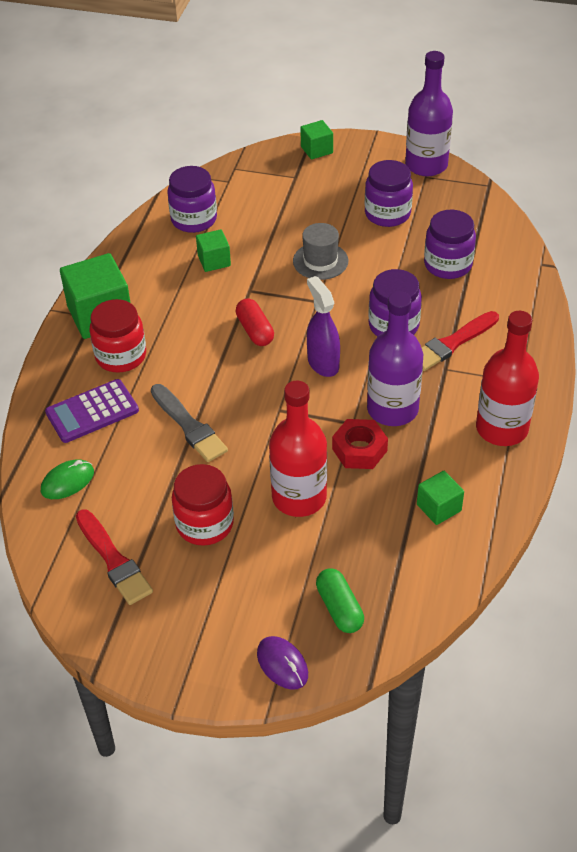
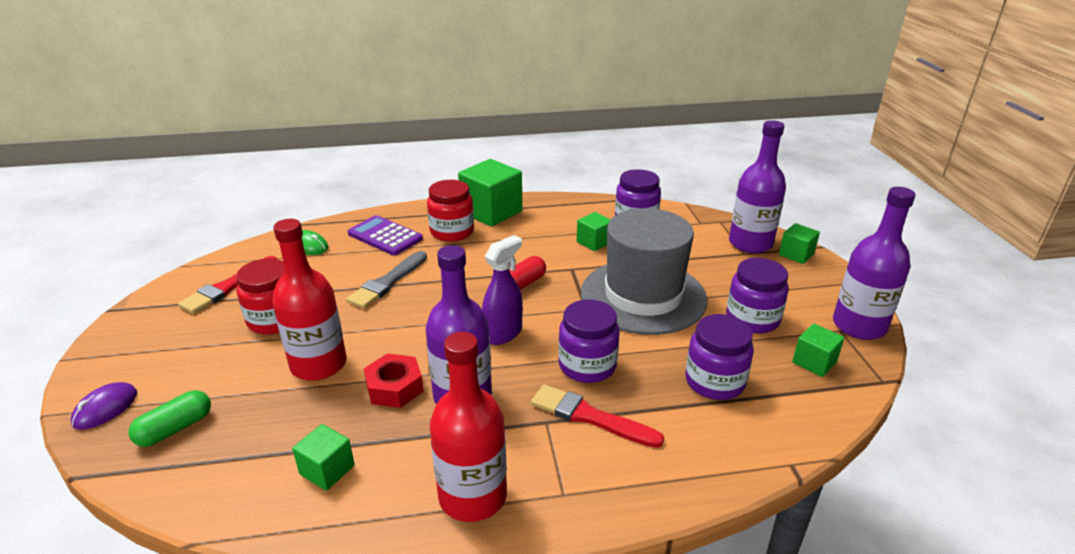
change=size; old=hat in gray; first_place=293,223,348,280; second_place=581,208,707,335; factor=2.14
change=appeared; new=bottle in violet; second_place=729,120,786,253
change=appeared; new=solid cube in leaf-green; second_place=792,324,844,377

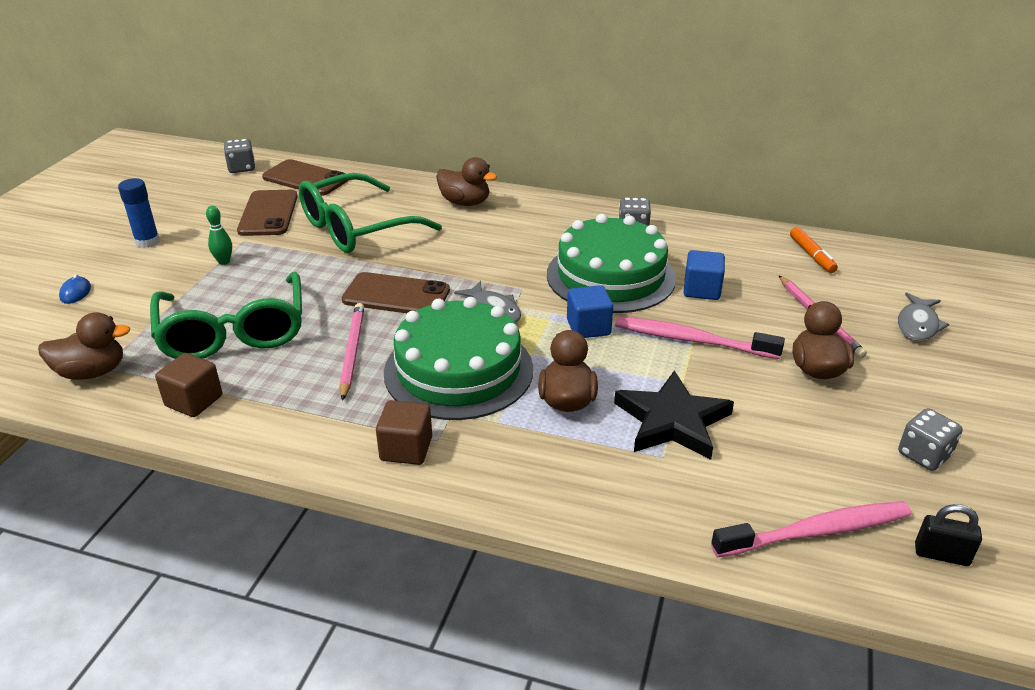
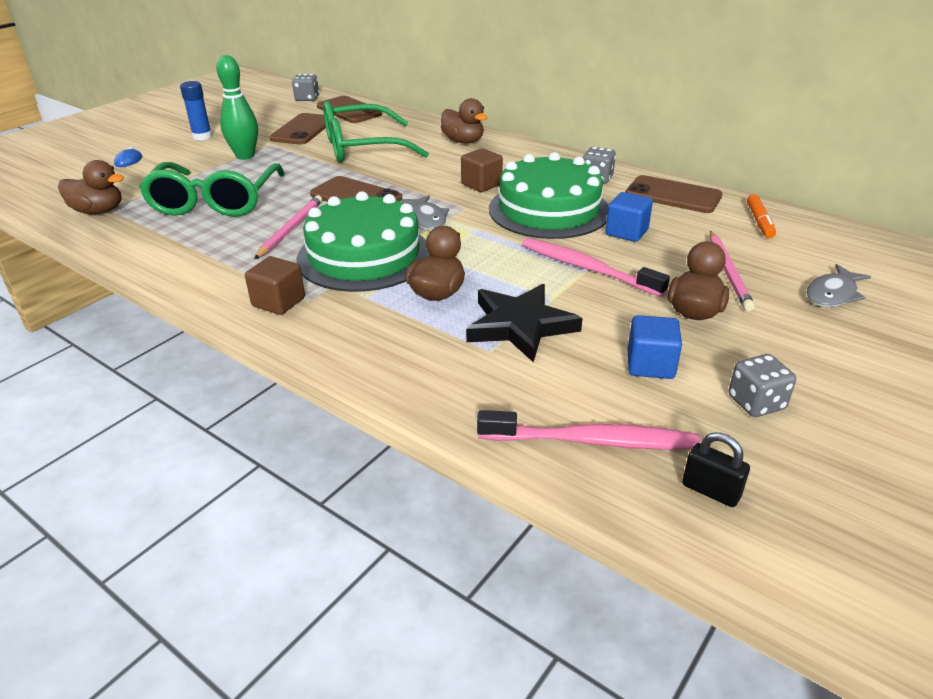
change=size; old=skittle in leaf-green; first_place=206,206,232,265; second_place=216,55,258,160; factor=1.89
change=relocated; old=solid cube in dark brown; first_place=155,353,222,417; second_place=461,148,503,192
change=appeared; new=mobile phone in dark brown; second_place=626,175,722,213
change=relocated; old=solid cube in cobalt; first_place=567,285,613,338; second_place=628,315,682,379

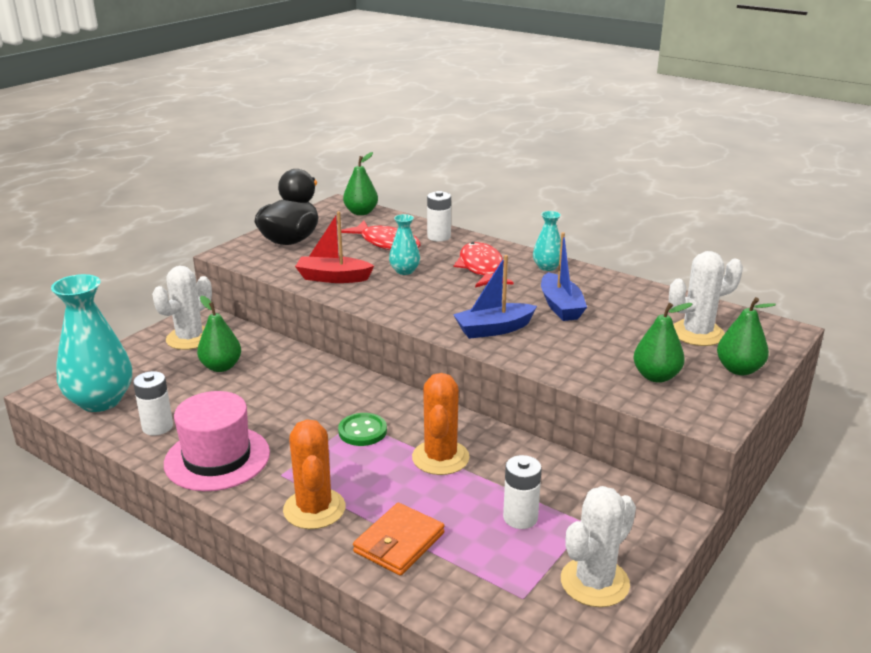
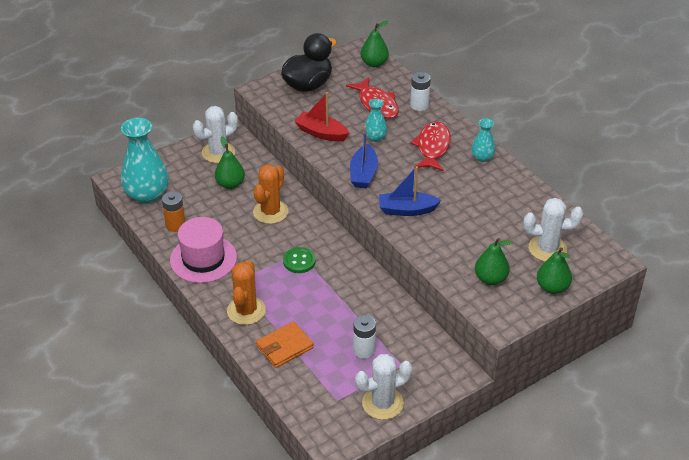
change=colour; old=AA battery in pure white; new=AA battery in orange-coloured; first_place=133,371,173,436; second_place=162,191,185,232
change=relocated; old=cactus in orange-coloured; first_place=412,373,470,475; second_place=253,164,289,224
change=relocated; old=boat in cobalt; first_place=541,232,587,321; second_place=350,126,378,188

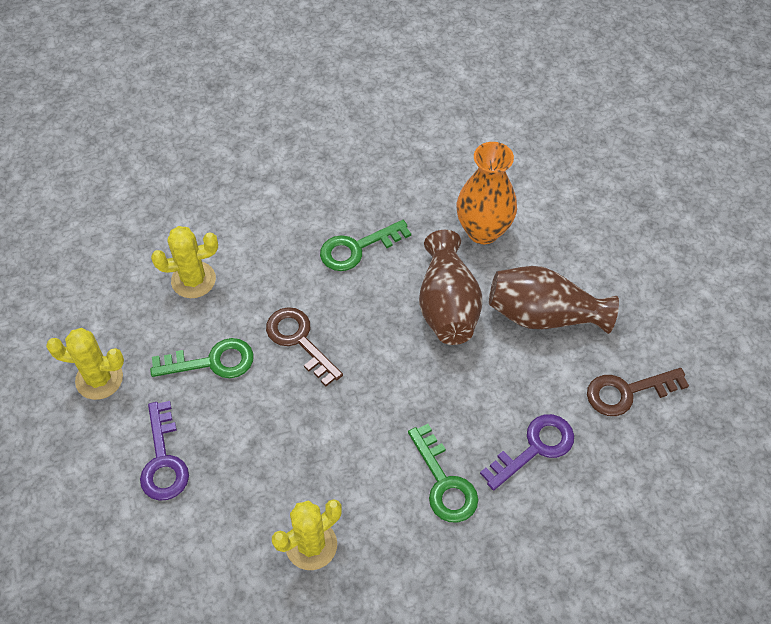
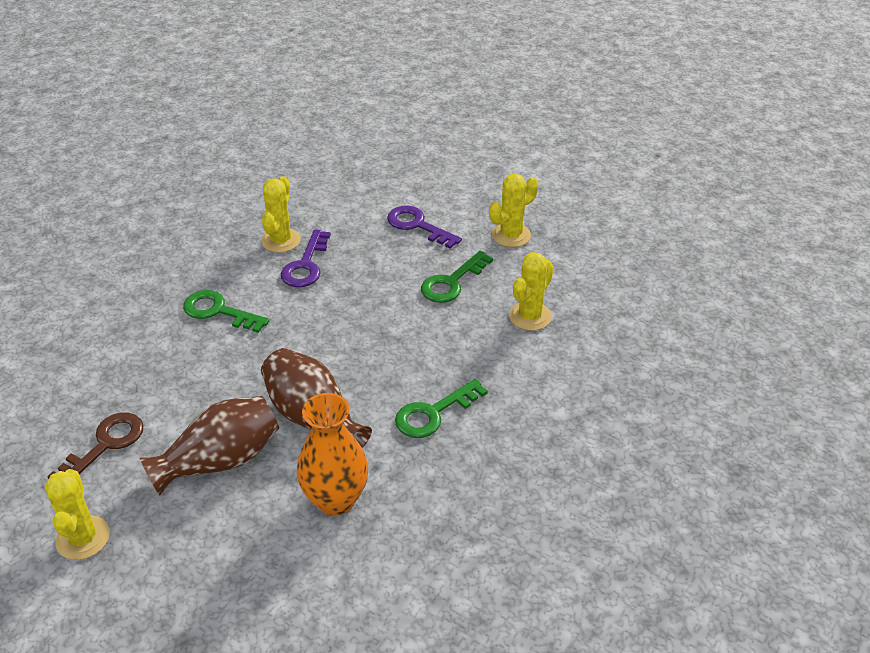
change=appeared; new=cactus in yellow; second_place=44,469,110,560
change=relocated; old=key in violet; first_place=480,414,574,491; second_place=281,230,331,287
change=spun; old=key in leaf-green; first_place=320,220,411,271; second_place=395,379,488,438; degrees=-150
change=missing; old=key in dark brown; first_place=266,307,343,386

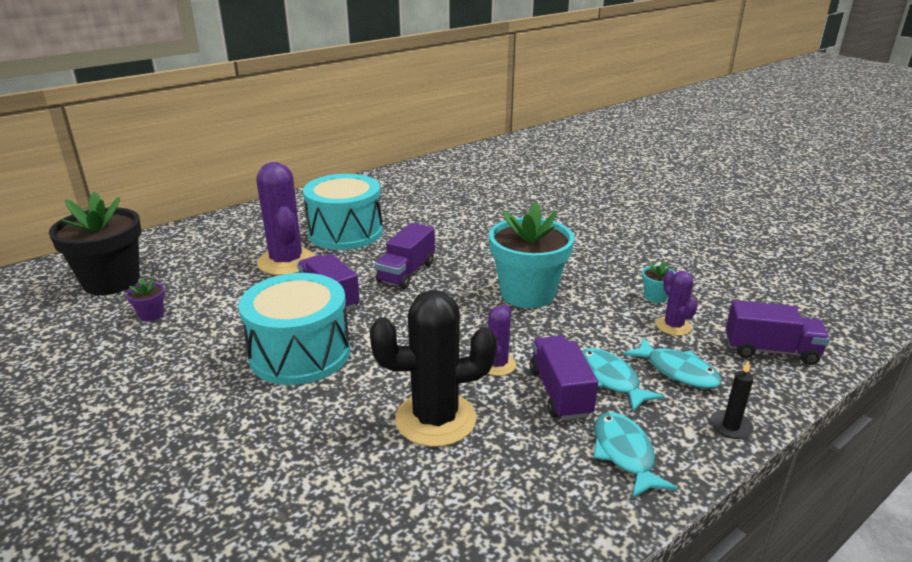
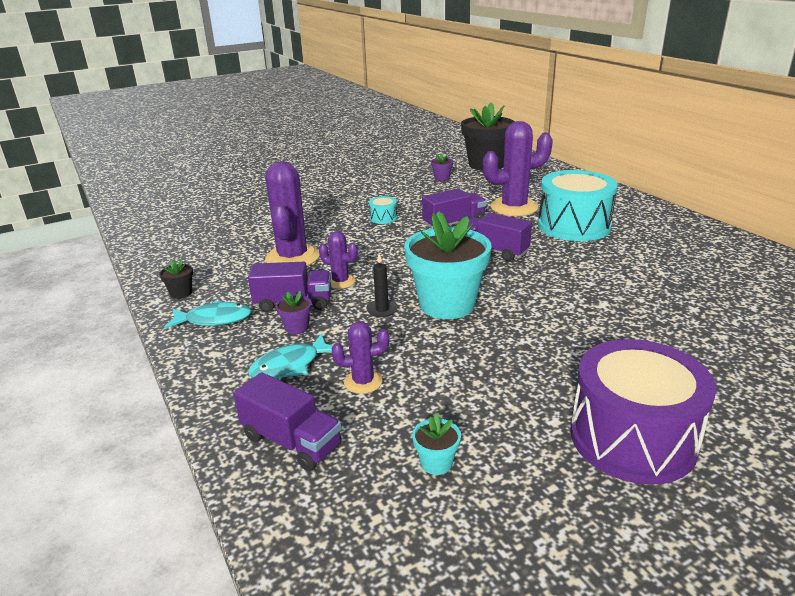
change=appeared; new=flower pot in black; second_place=159,259,193,299
change=spun; old=truck in violet; first_place=726,300,830,365; second_place=233,372,342,471; degrees=-75
change=colour; old=cactus in black; new=cactus in violet; first_place=370,290,497,447; second_place=265,161,320,266
change=exchanged; old=toy fish in teal; new=flower pot in violet; first_place=582,348,665,412; second_place=276,291,312,335
change=relocated; old=pillar candle in black; first_place=710,360,754,439; second_place=366,254,398,317
change=size; old=toy drum in teal; first_place=239,273,350,385; second_place=369,196,397,224; factor=0.41
change=relocated; old=flower pot in teal; first_place=642,261,675,303; second_place=412,414,461,475
change=appeared; new=toy drum in violet; second_place=570,339,716,484

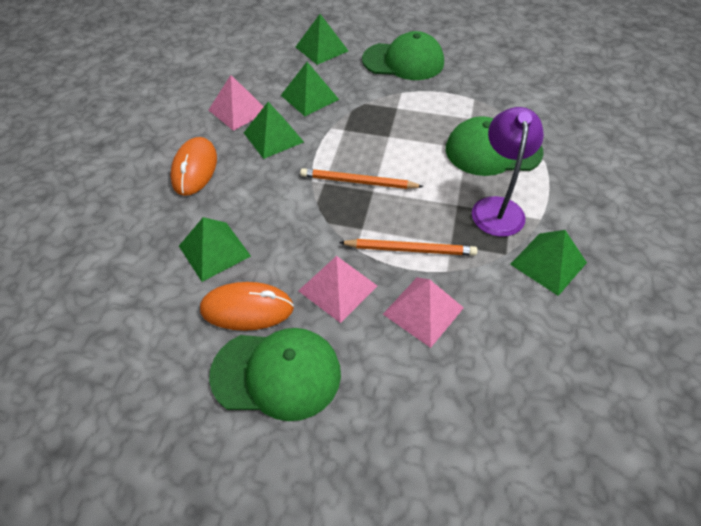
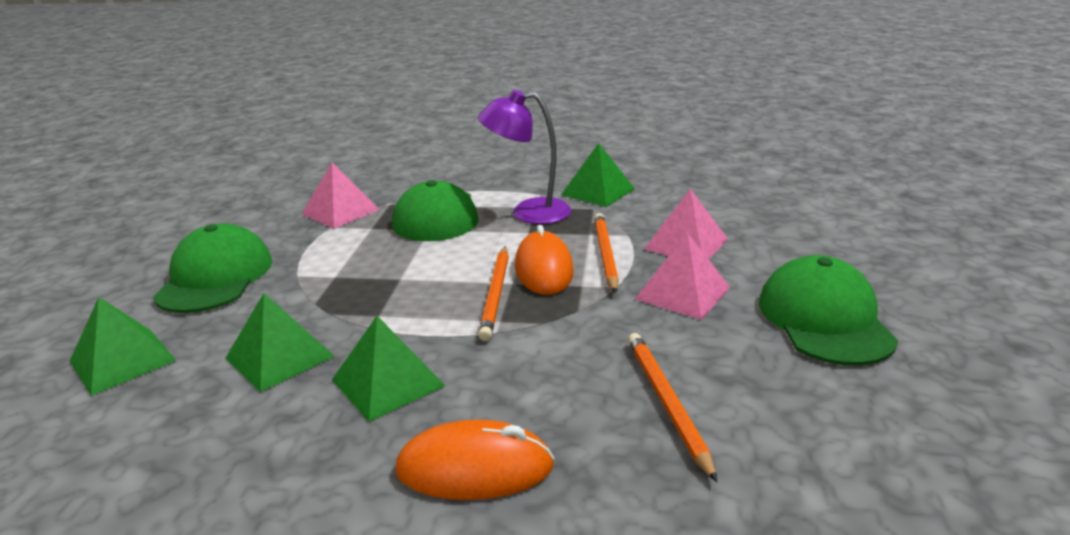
change=relocated; old=pyramid in rose-pink; first_place=209,75,264,131; second_place=302,163,380,229
change=relocated; old=mouse in orange-coloured; first_place=200,282,294,331; second_place=515,225,574,295
change=exchanged; old=pyramid in leaf-green; new=pencil in orange-coloured; first_place=179,217,251,282; second_place=628,333,717,482

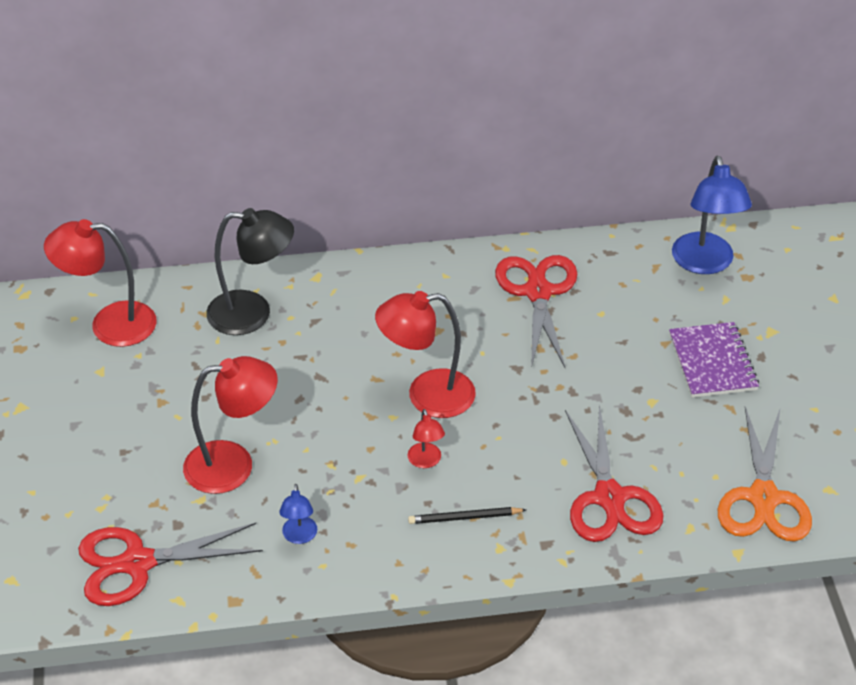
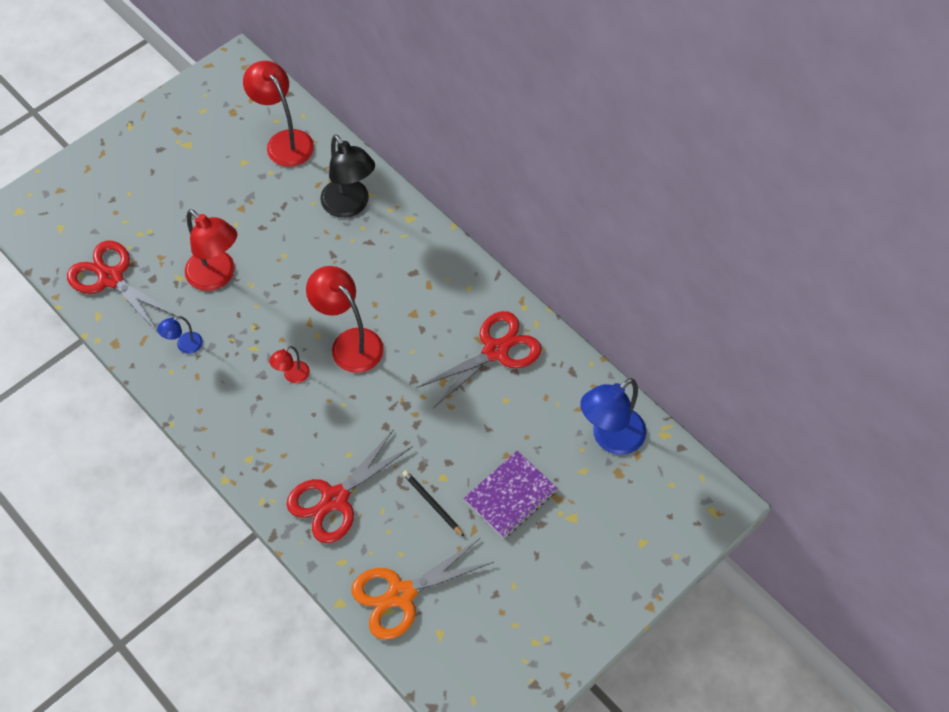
change=relocated; old=pencil in black; first_place=408,507,526,524; second_place=402,470,464,536

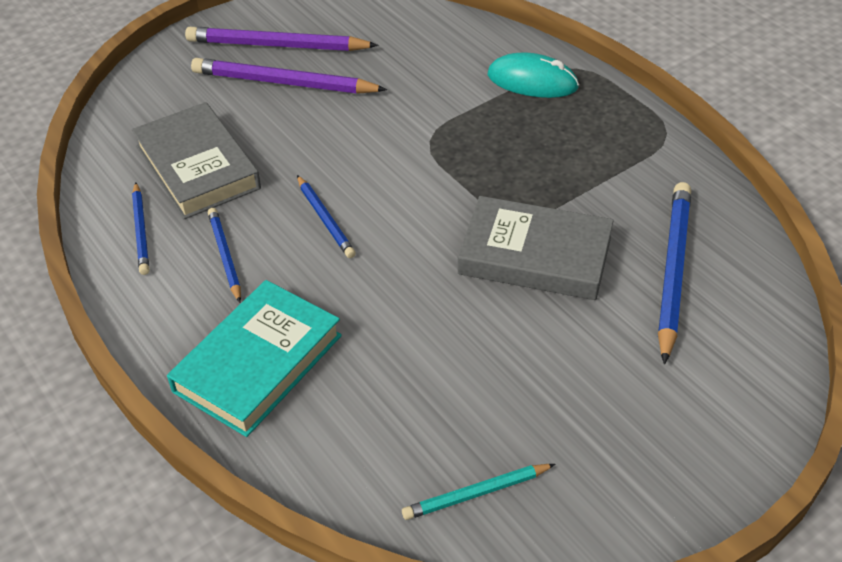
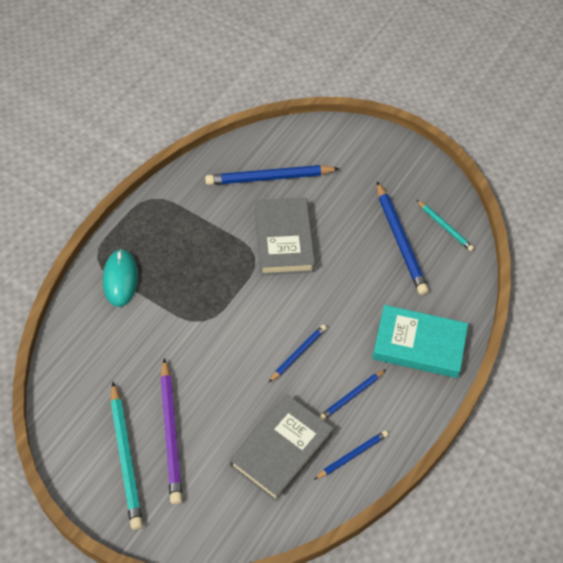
change=colour; old=pencil in violet; new=pencil in teal; first_place=185,27,378,51; second_place=110,382,143,530
change=appeared; new=pencil in cobalt; second_place=377,182,429,295

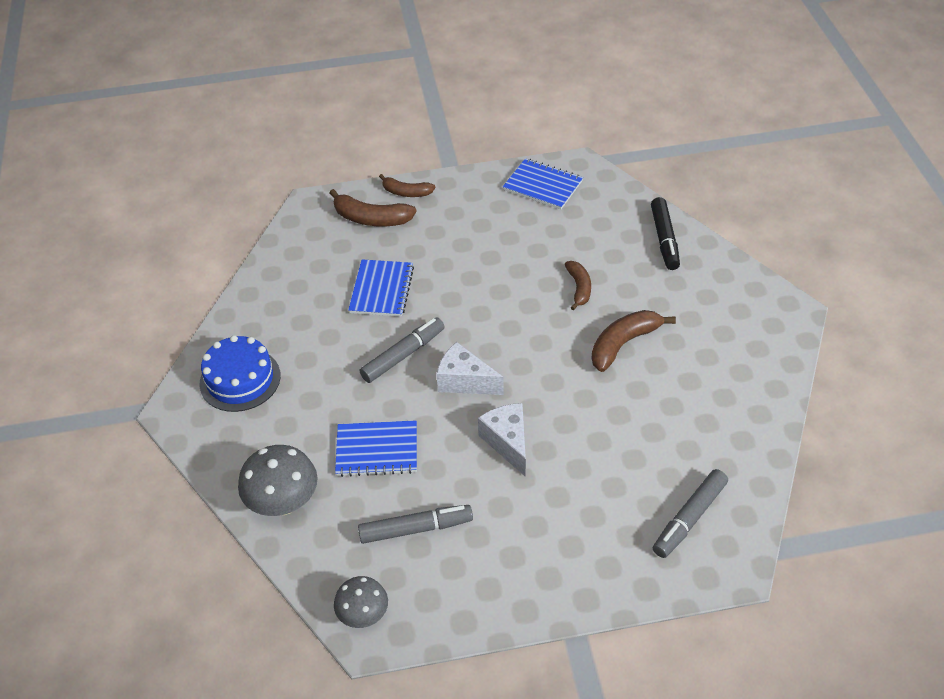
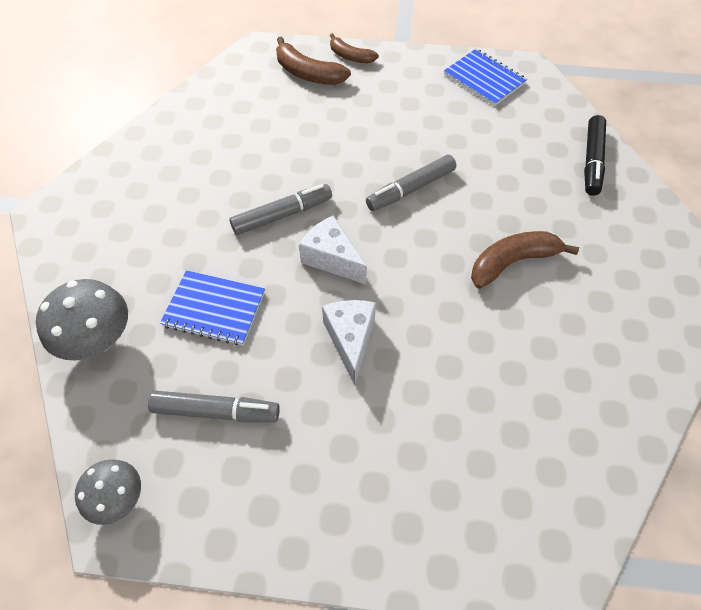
change=relocated; old=marker in gray; first_place=653,469,728,558; second_place=366,155,456,211
change=missing; old=layer cake in cobalt; first_place=200,335,281,412
change=missing; old=notepad in cobalt; first_place=348,259,414,317
change=missing; old=banana in dark brown; first_place=565,261,591,310

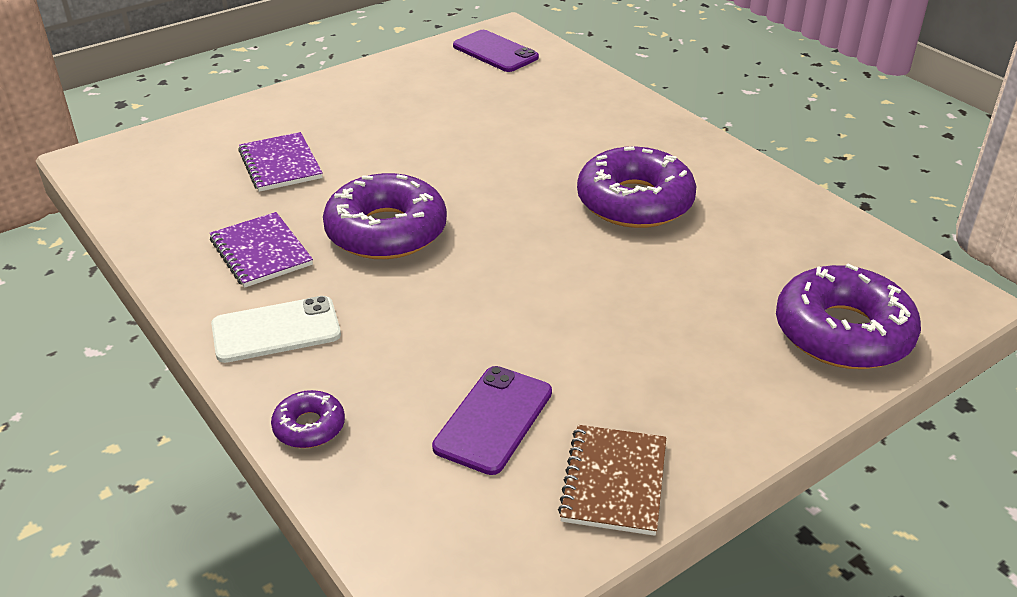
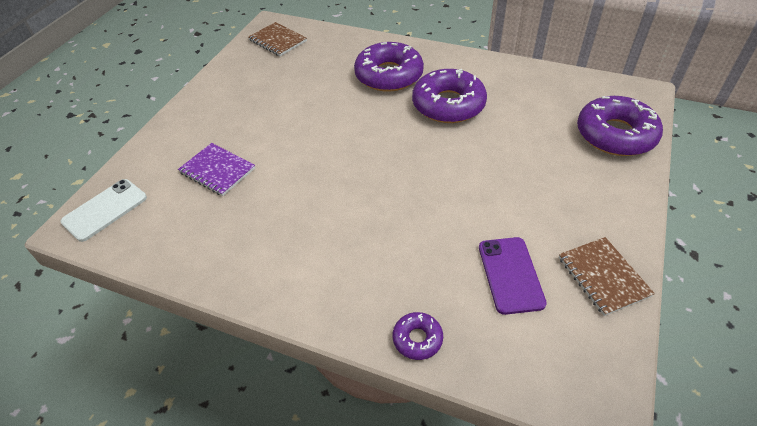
change=relocated; old=mobile phone in pure white; first_place=211,296,341,363; second_place=60,179,147,242
change=exchanged; old=mobile phone in violet; new=notepad in dark brown; first_place=453,30,539,72; second_place=248,22,307,56
change=relocated; old=donut in violet; first_place=323,173,447,259; second_place=354,42,424,92
change=missing; old=notepad in violet; first_place=209,212,313,288

